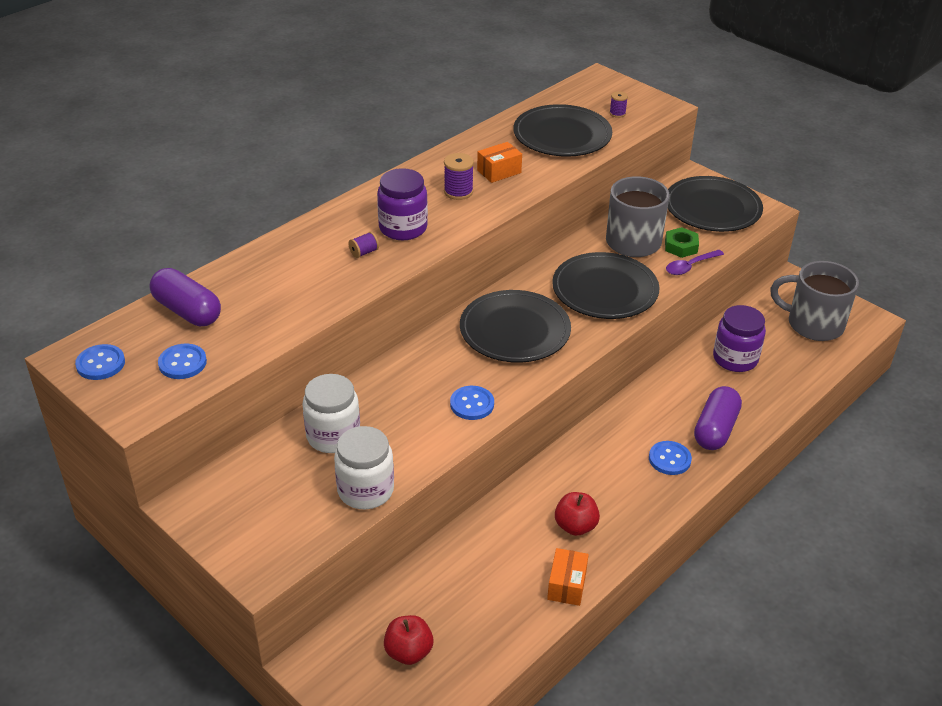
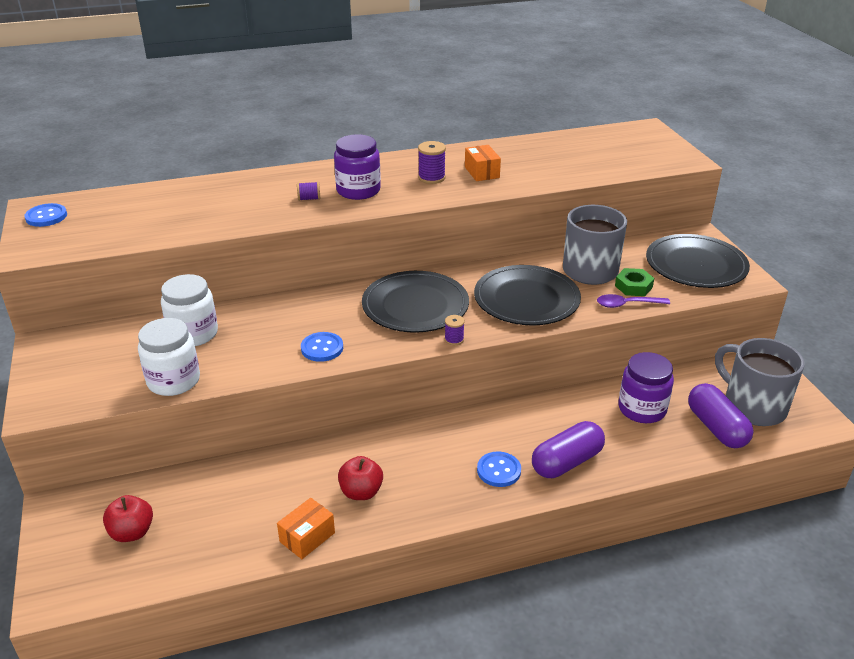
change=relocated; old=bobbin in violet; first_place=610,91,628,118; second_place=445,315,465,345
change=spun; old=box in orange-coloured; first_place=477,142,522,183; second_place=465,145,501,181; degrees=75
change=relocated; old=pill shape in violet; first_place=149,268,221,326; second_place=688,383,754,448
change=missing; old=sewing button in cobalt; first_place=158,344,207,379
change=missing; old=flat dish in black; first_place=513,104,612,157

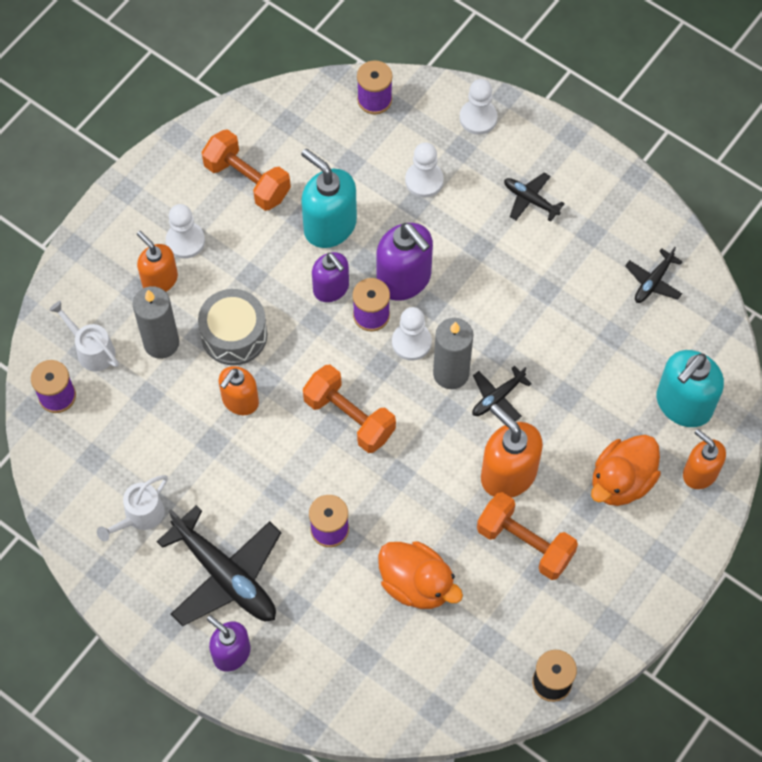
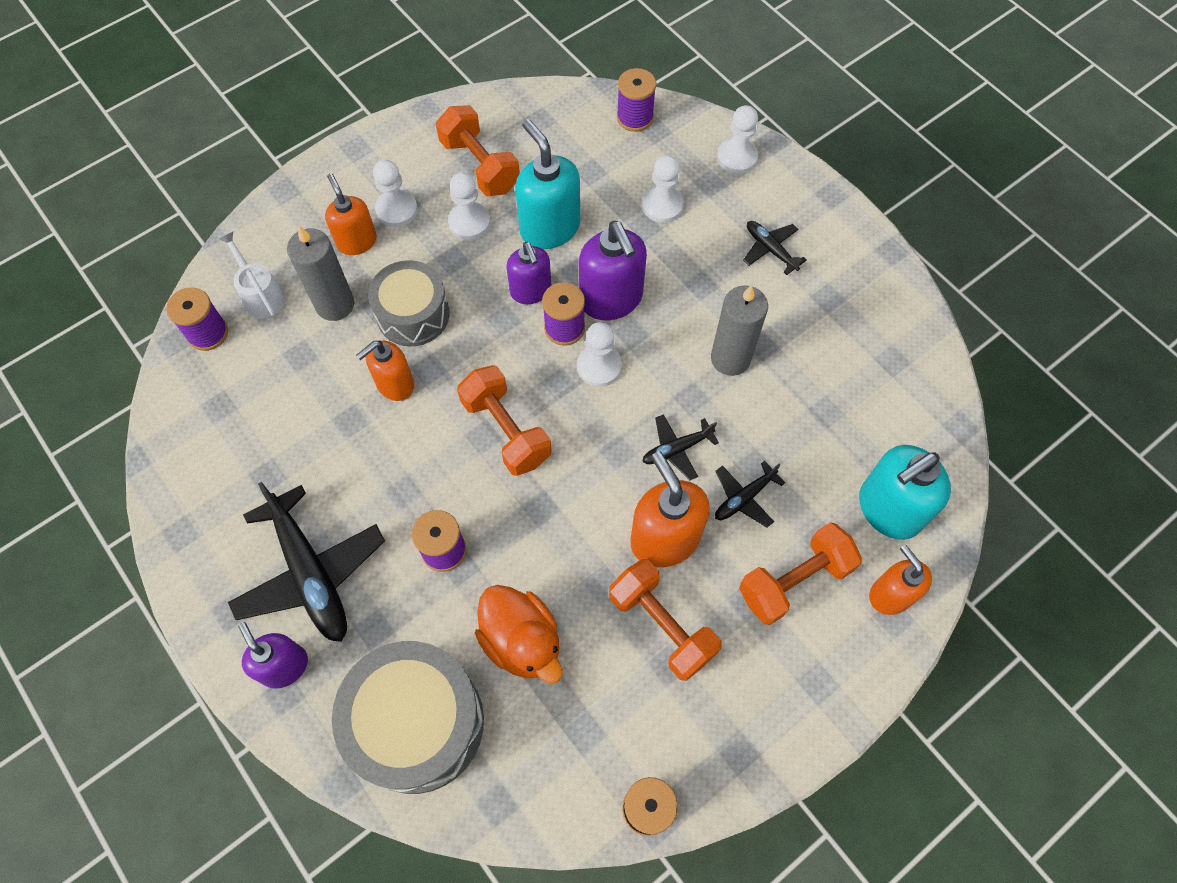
change=appeared; new=toy drum in gray; second_place=332,641,484,794
change=appeared; new=game pawn in pure white; second_place=448,172,490,240
change=relocated; old=pillar candle in gray; first_place=433,318,473,389; second_place=711,285,768,376
change=relocated; old=aeroplane in black; first_place=625,247,683,303; second_place=715,461,785,527
change=exchanged; old=toy duck in orange-coloured; new=dumbbell in orange-coloured; first_place=591,435,661,506; second_place=739,522,862,625
change=missing; old=watering pot in pure white; first_place=97,475,168,541

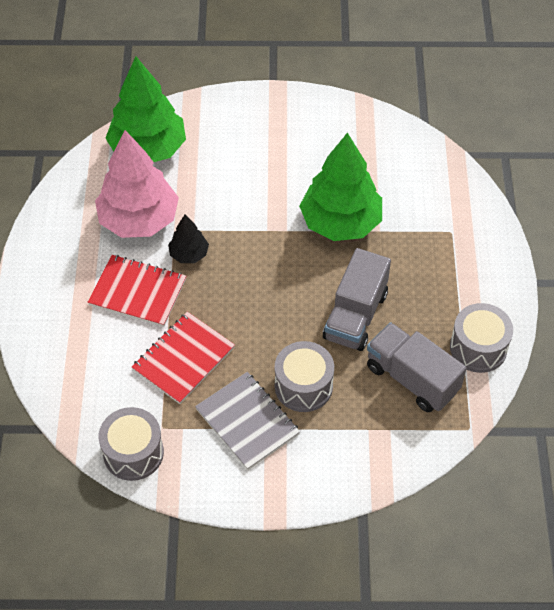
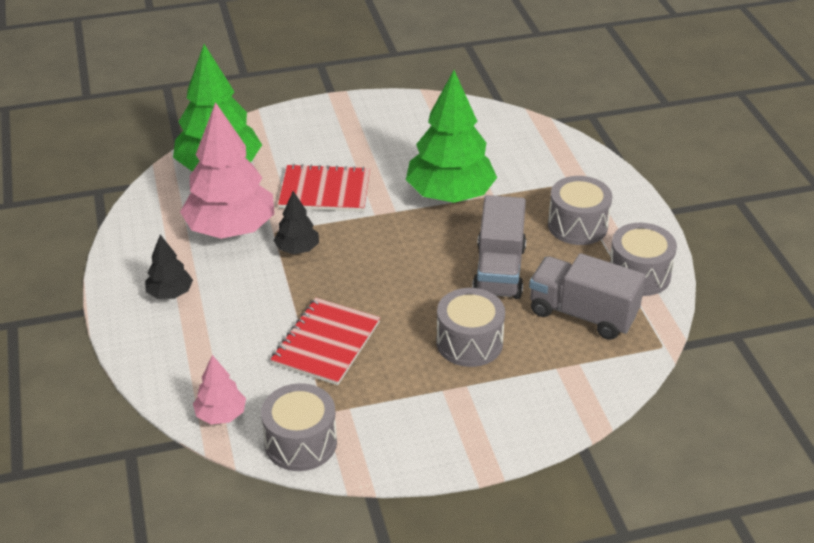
change=appeared; new=fir tree in black; second_place=145,235,193,299
change=appeared; new=fir tree in rose-pink; second_place=193,355,246,424
change=relocated; old=notepad in red; first_place=88,255,186,327; second_place=278,164,370,212
change=appeared; new=toy drum in gray; second_place=548,176,612,245
change=missing; old=notepad in gray; first_place=195,372,300,470

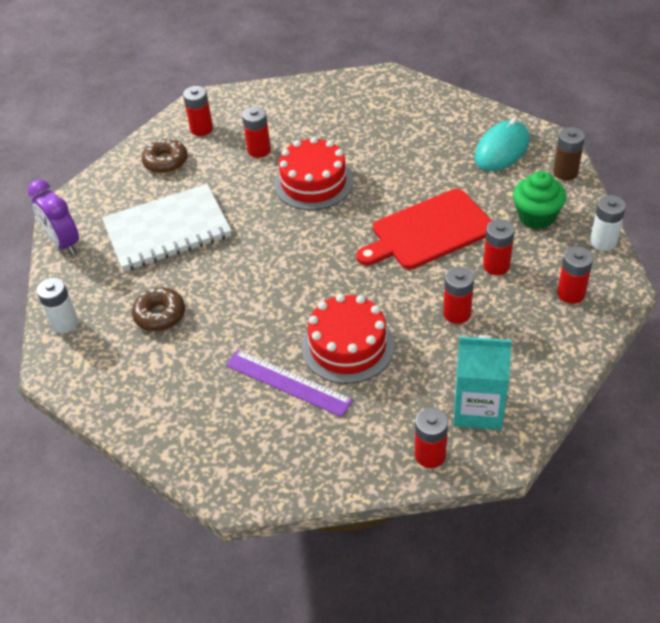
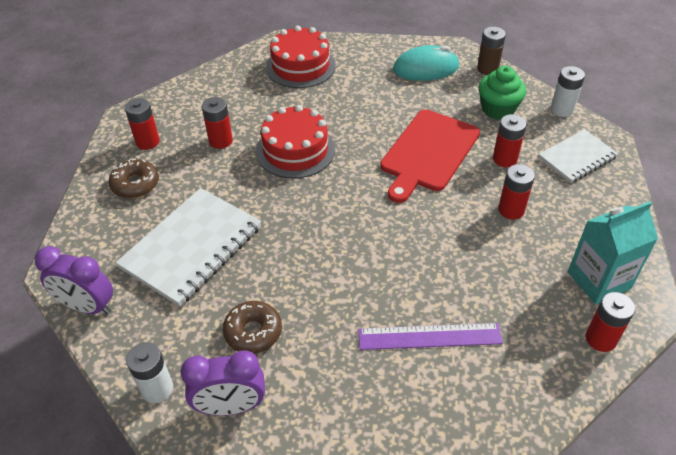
change=appeared; new=alarm clock in violet; second_place=181,350,265,416
change=relocated; old=layer cake in red; first_place=302,294,395,384; second_place=266,25,336,88
change=spun; old=mouse in teal; first_place=474,117,530,171; second_place=393,45,460,81; degrees=75
change=exchanged; old=AA battery in red; new=notepad in pure white; first_place=557,247,593,304; second_place=538,129,618,183

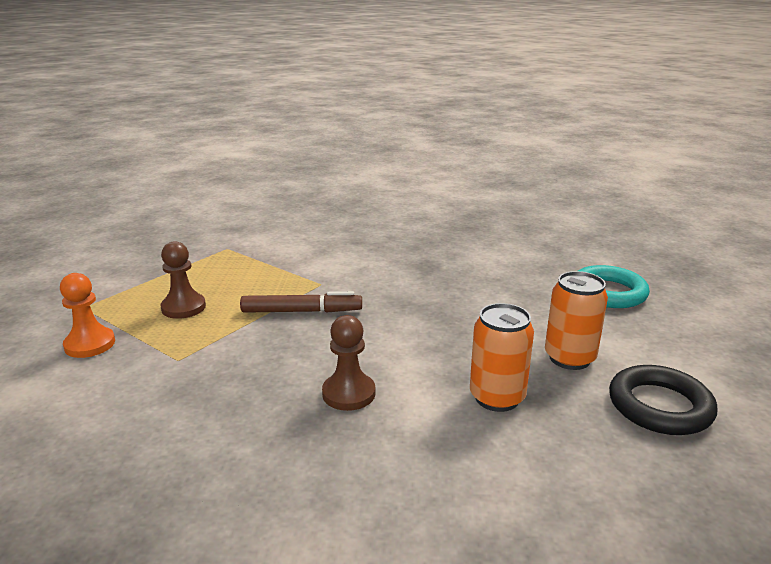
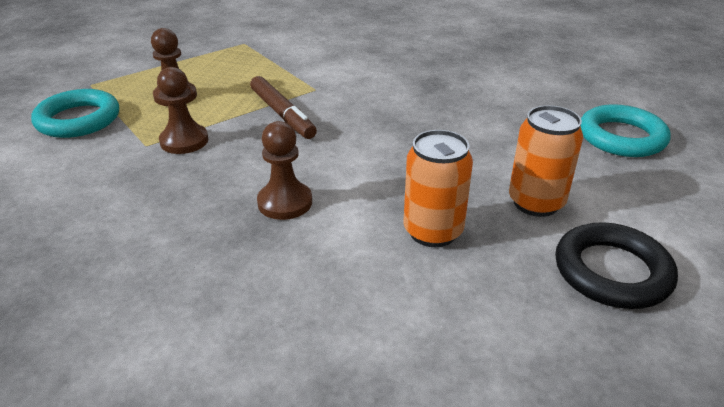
change=exchanged; old=game pawn in orange-coloured; new=torus in teal; first_place=60,273,115,358; second_place=31,89,119,138
change=appeared; new=game pawn in dark brown; second_place=157,67,208,154
change=spun; old=marker in dark brown; first_place=240,291,362,313; second_place=250,76,317,139; degrees=45

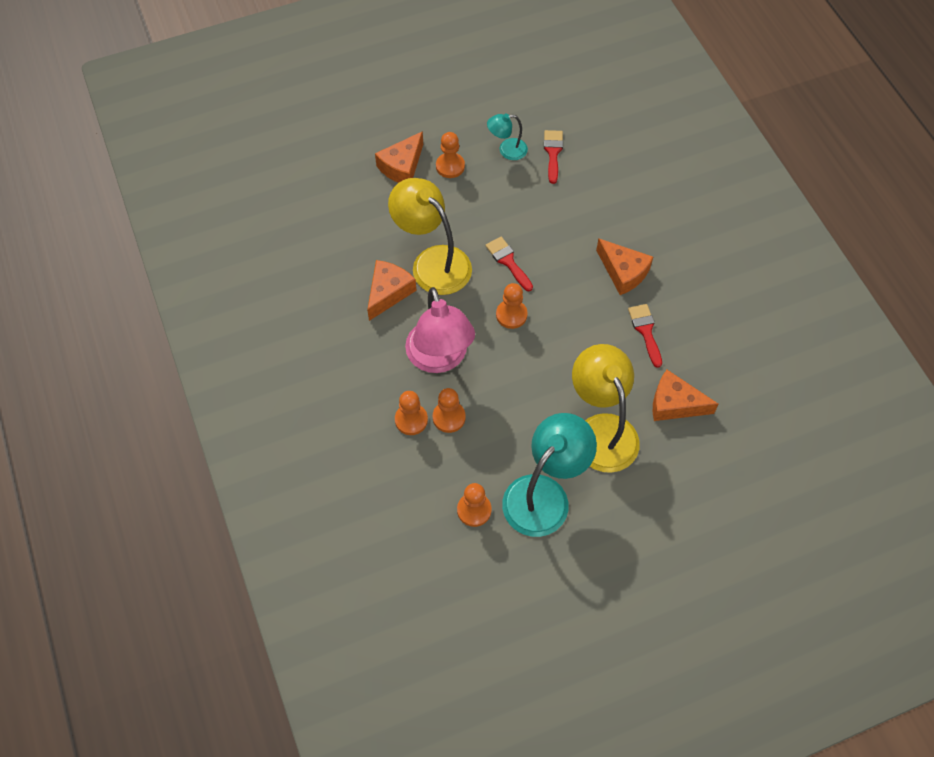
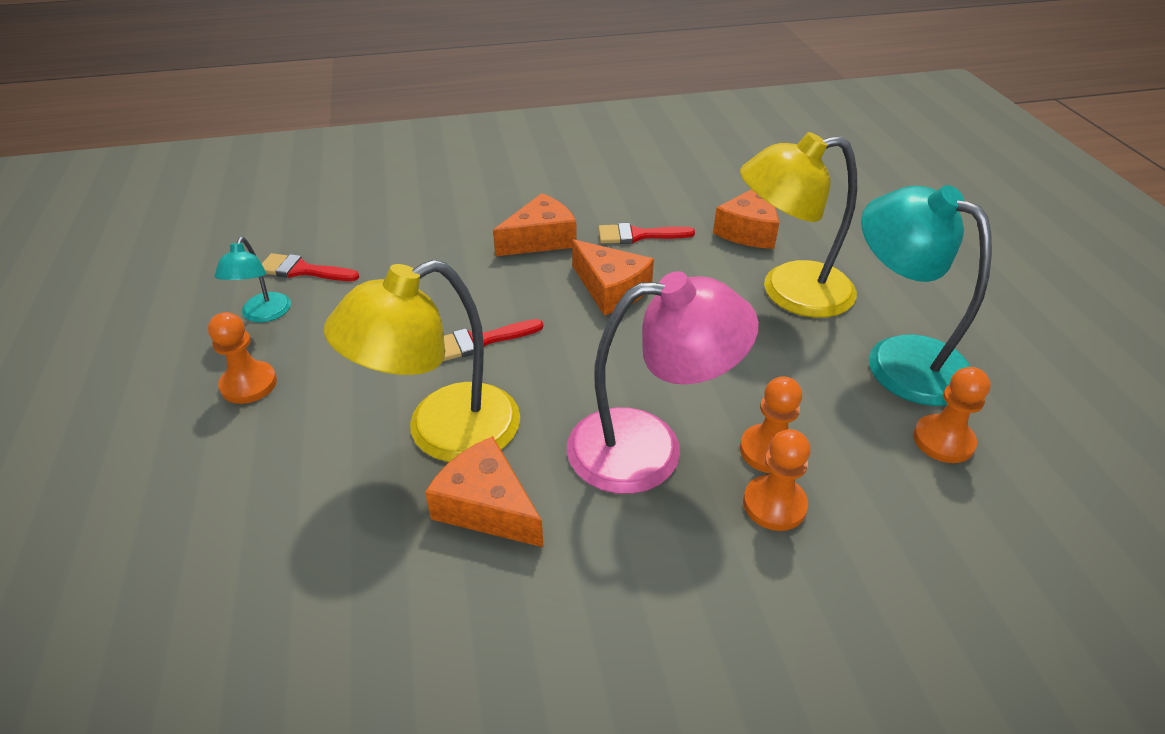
change=relocated; old=cheese wedge in orange-coloured; first_place=375,131,423,183; second_place=572,239,654,315
change=missing; old=game pawn in orange-coloured; first_place=496,283,528,329

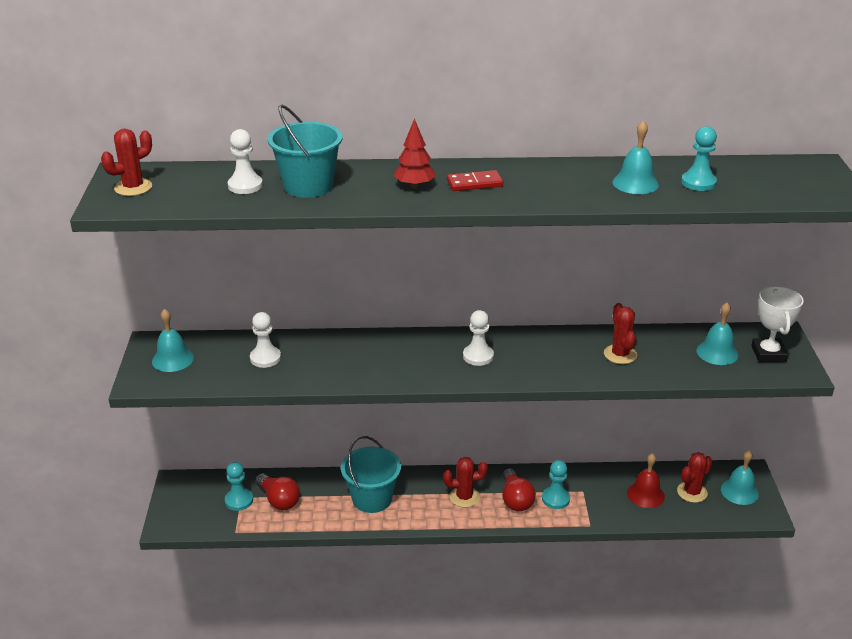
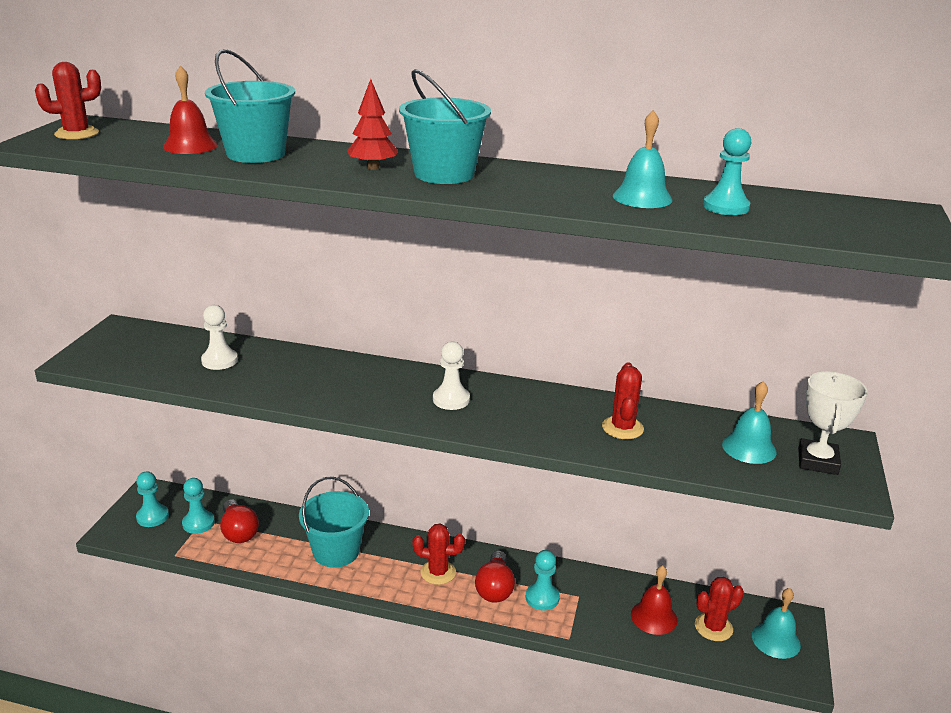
change=appeared; new=game pawn in teal; second_place=136,472,169,527
change=exchanged; old=game pawn in pure white; new=hand bell in red; first_place=228,129,263,194; second_place=163,66,218,154
change=exchanged; old=domino in red; new=pail in teal; first_place=447,170,503,191; second_place=399,69,491,184
change=missing; old=hand bell in teal; first_place=152,309,194,372

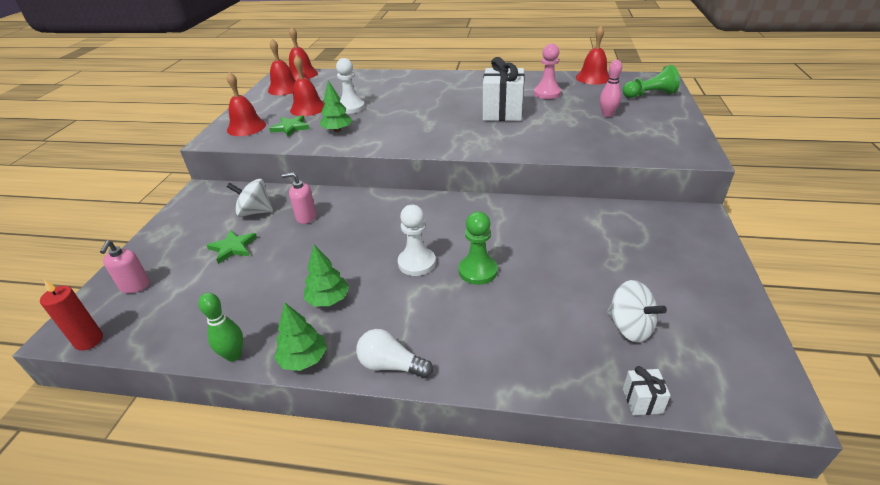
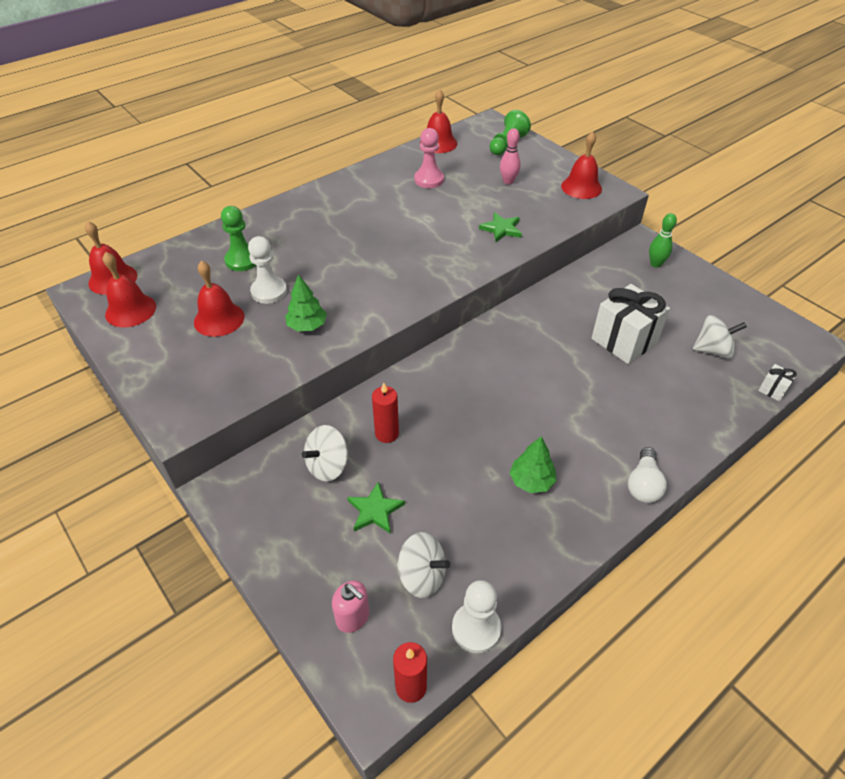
change=relocated; old=game pawn in leaf-green; first_place=459,211,498,285; second_place=221,206,256,271
change=exchanged; old=pump bottle in rose-pink; new=pillar candle in red; first_place=282,172,316,224; second_place=372,383,399,443
change=appeared; new=toy top in pure white; second_place=397,532,450,598
change=relocated; old=game pawn in pure white; first_place=398,205,436,276; second_place=452,580,501,653
change=relocated; old=five-pointed star in leaf-green; first_place=269,115,309,137; second_place=479,212,522,242
change=relocated; old=hand bell in red; first_place=227,72,266,136; second_place=561,131,602,199
change=relocated; old=present in pure white; first_place=483,57,525,121; second_place=592,284,670,364
change=spun; old=lightbulb in pure white; first_place=356,329,433,378; second_place=628,447,667,503; degrees=-45
change=relocated; old=skittle in leaf-green; first_place=199,293,243,362; second_place=649,213,677,268
change=missing; old=fir tree in leaf-green; first_place=274,302,327,371

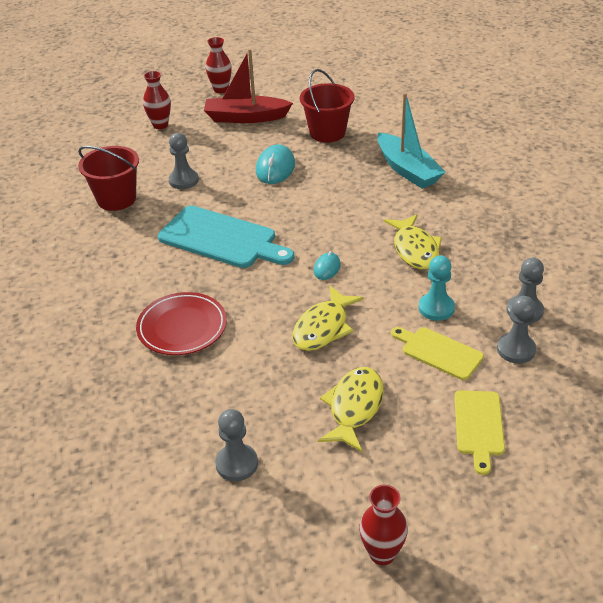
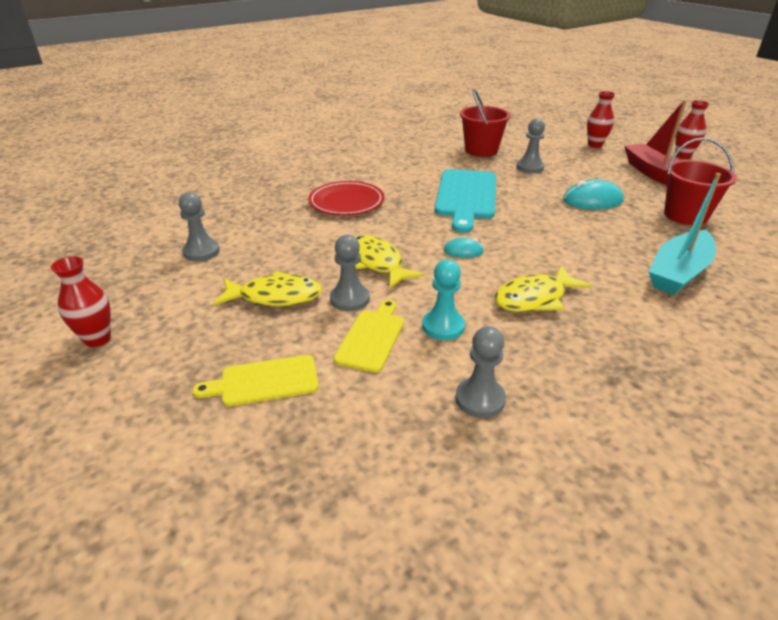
change=relocated; old=game pawn in gray; first_place=497,296,536,364; second_place=330,235,370,311
change=spun; old=toy fish in yellow; first_place=292,286,364,351; second_place=355,235,424,289; degrees=45

